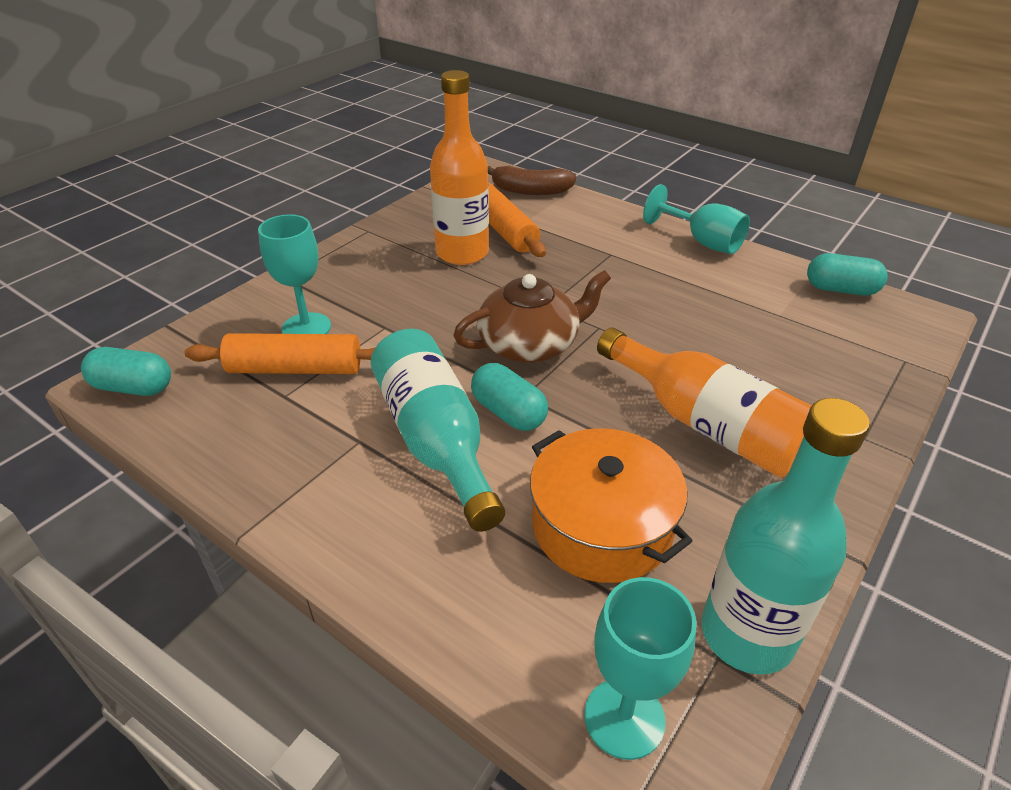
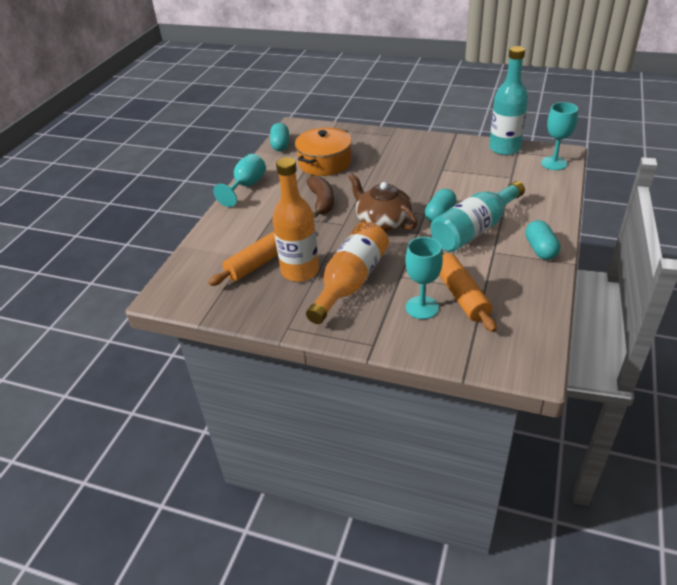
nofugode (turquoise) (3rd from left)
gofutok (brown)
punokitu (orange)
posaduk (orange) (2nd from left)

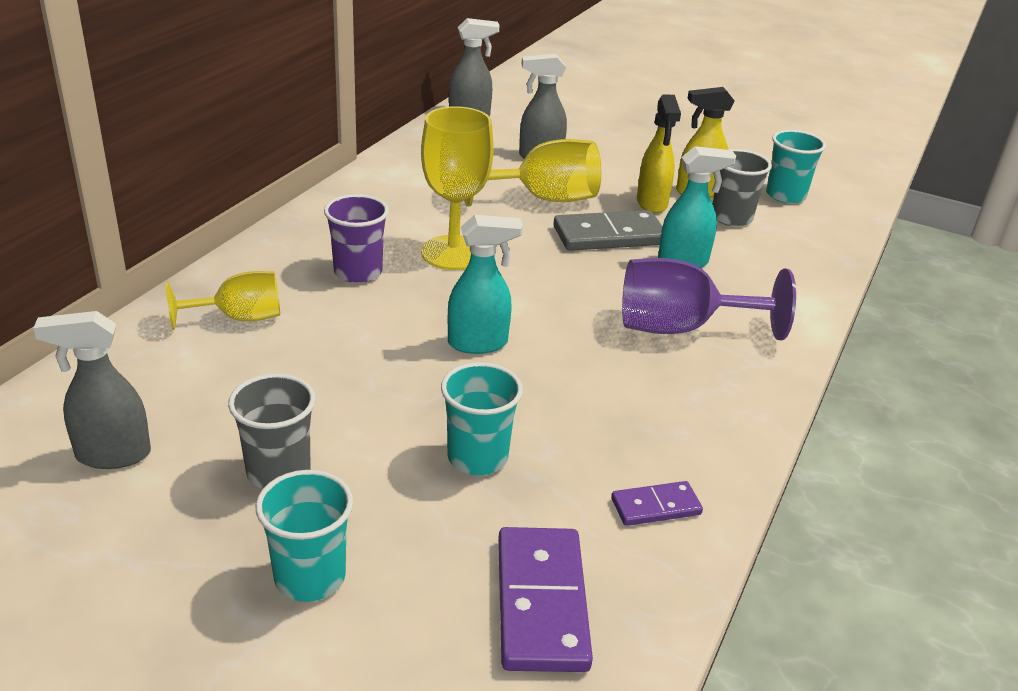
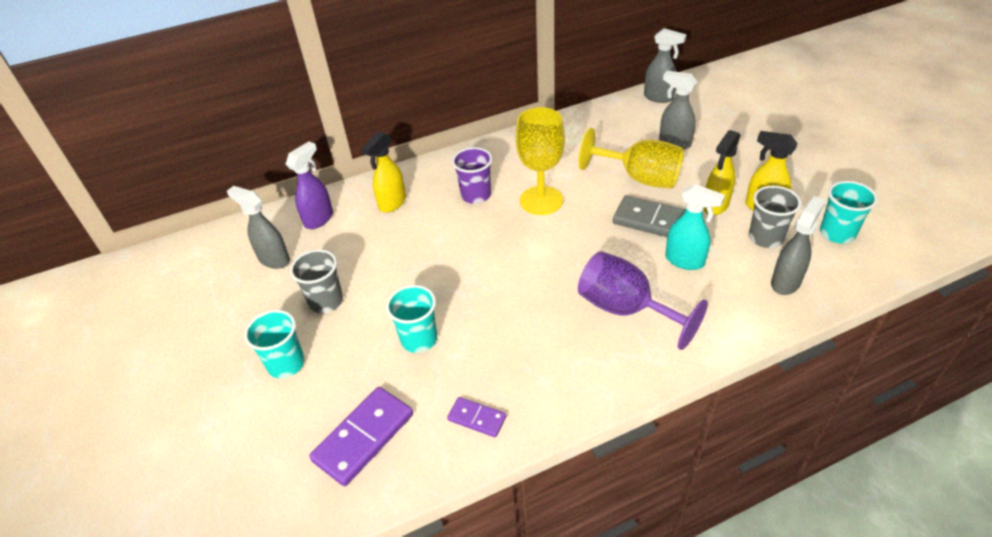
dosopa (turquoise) (1st from left in the first image)
dosopa (purple)
dosopa (grey) (4th from left)
dosopa (yellow) (1st from left)

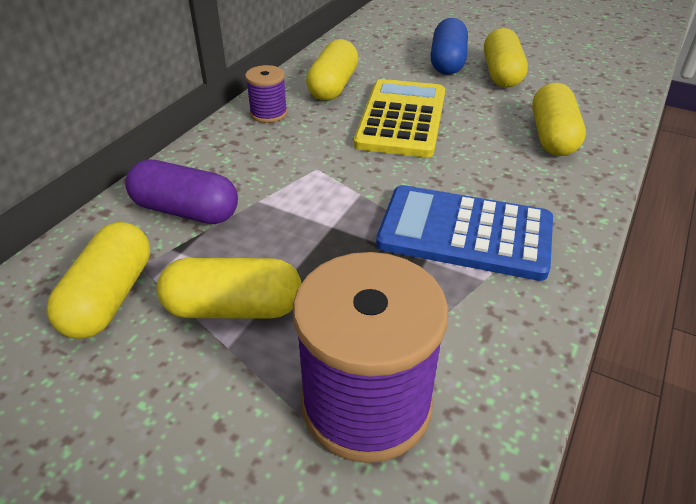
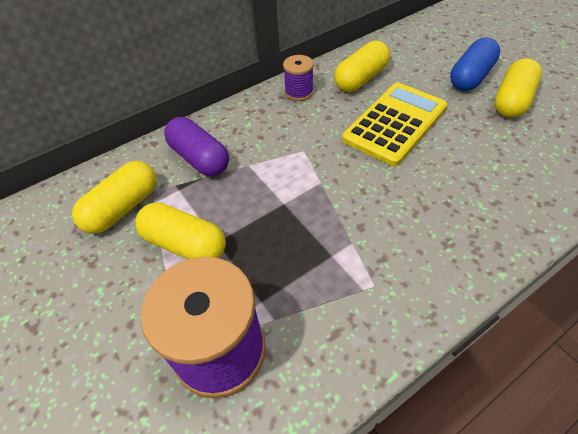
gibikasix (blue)
nofugode (yellow) (5th from left in the first image)

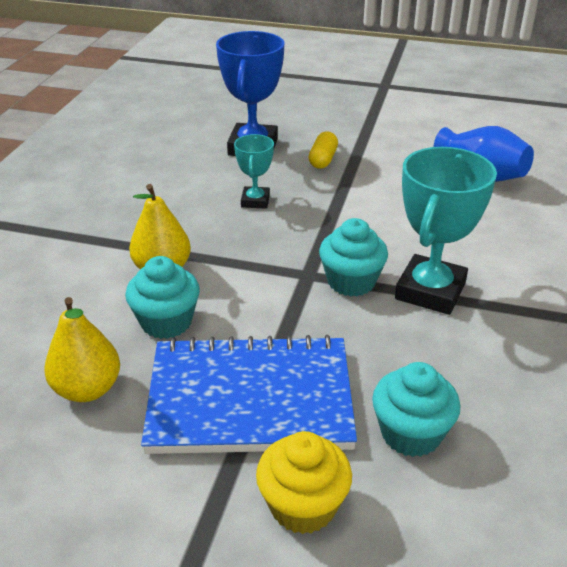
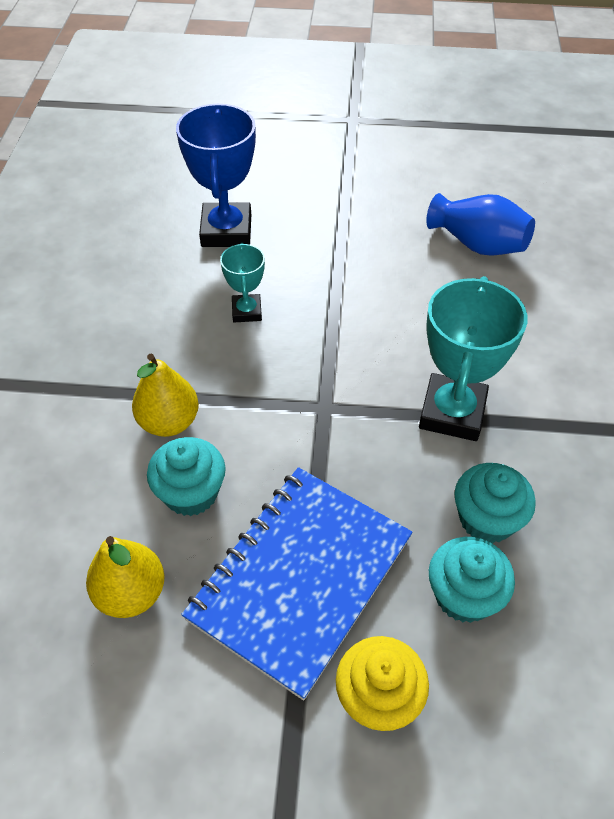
nofugode (yellow)
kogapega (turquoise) (3rd from left)
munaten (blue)

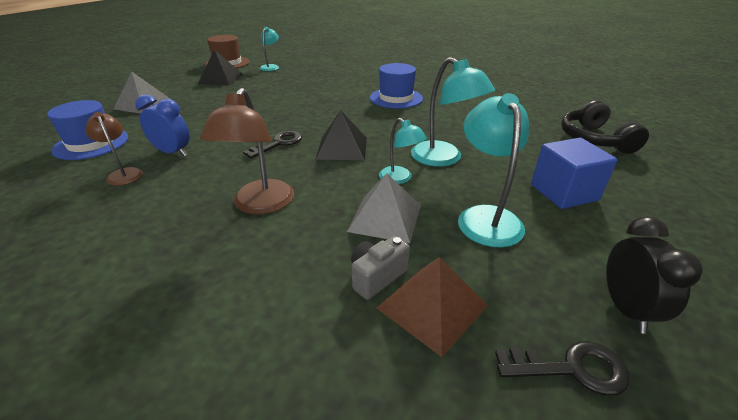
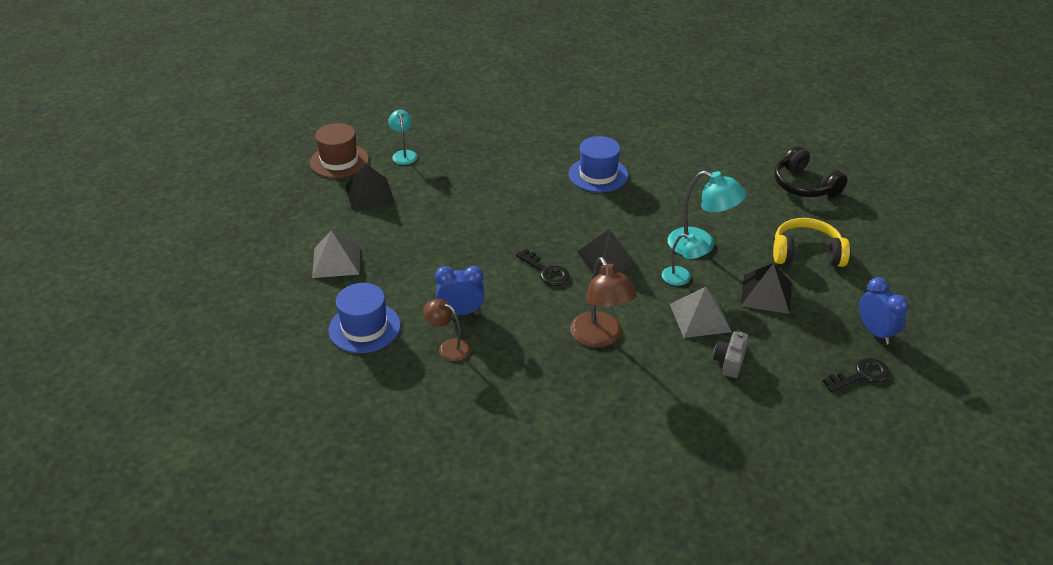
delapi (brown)
delapi (black) (3rd from left)
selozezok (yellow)
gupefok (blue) (2nd from left)
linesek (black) (1st from left)

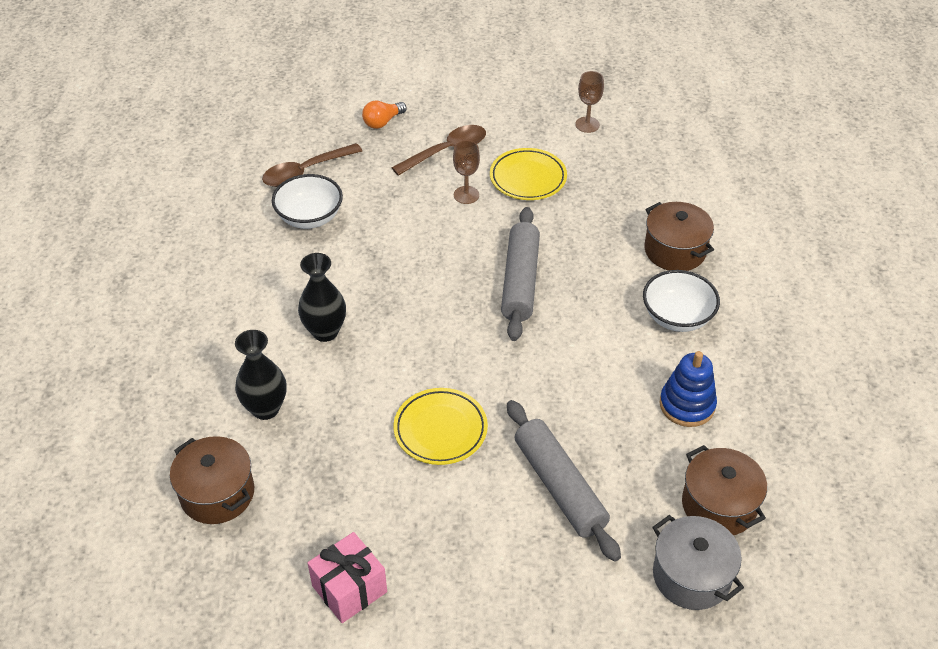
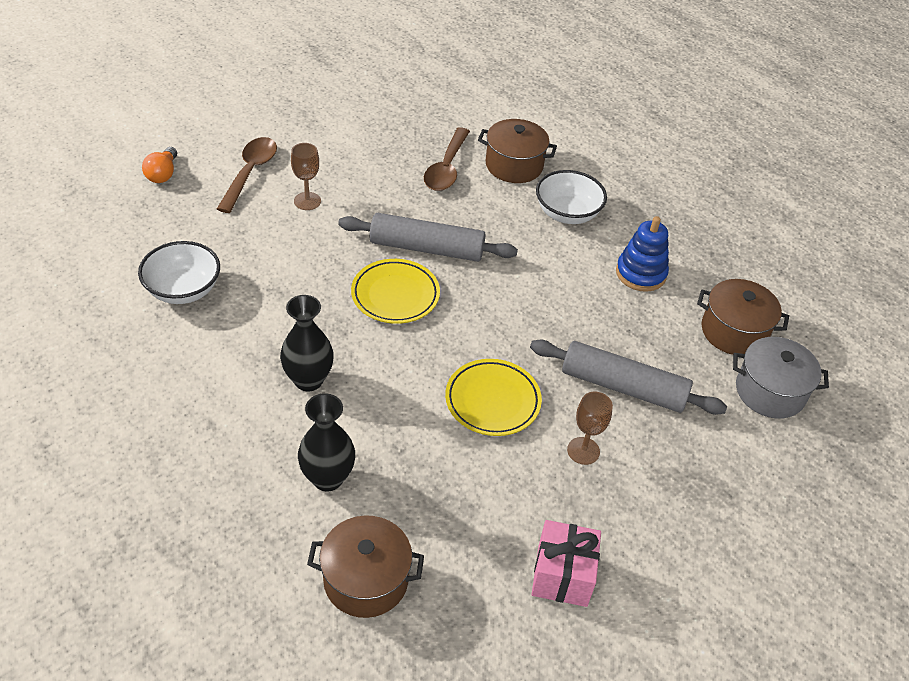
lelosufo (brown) (2nd from left)
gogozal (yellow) (1st from left)
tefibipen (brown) (2nd from left)
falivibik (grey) (1st from left)

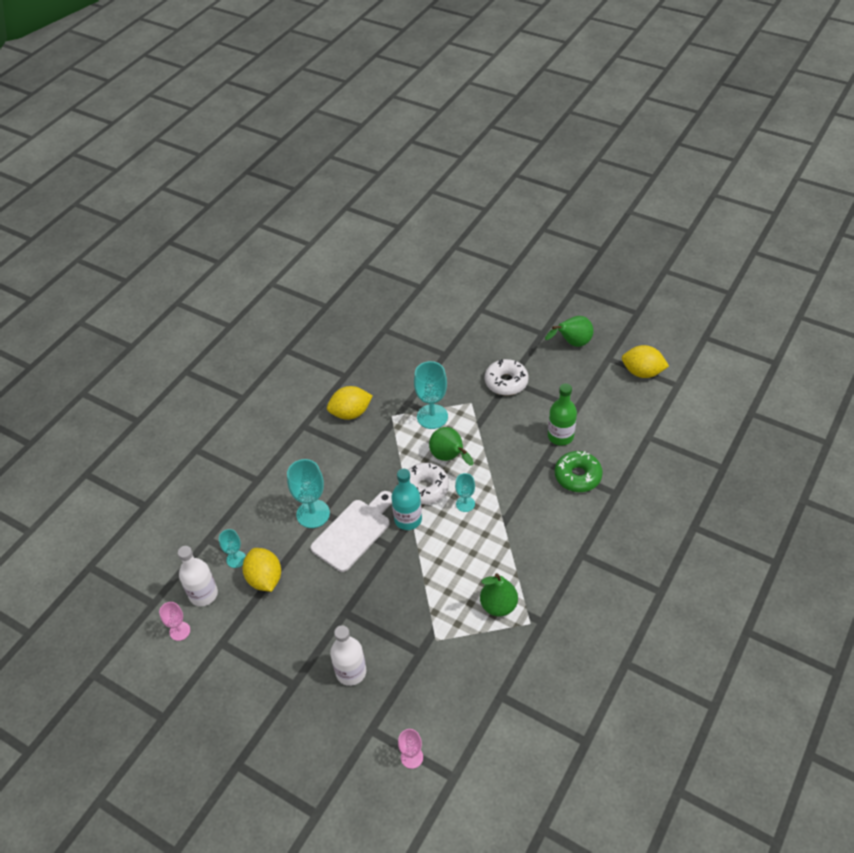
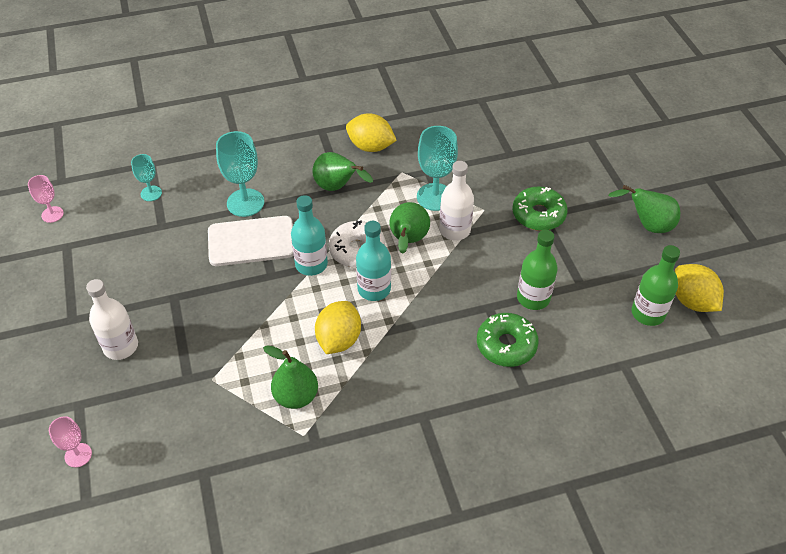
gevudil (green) (2nd from left)
posaduk (green) (2nd from left)
posaduk (white) (2nd from left)
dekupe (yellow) (1st from left)
posaduk (turquoise) (2nd from left)
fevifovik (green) (2nd from left)

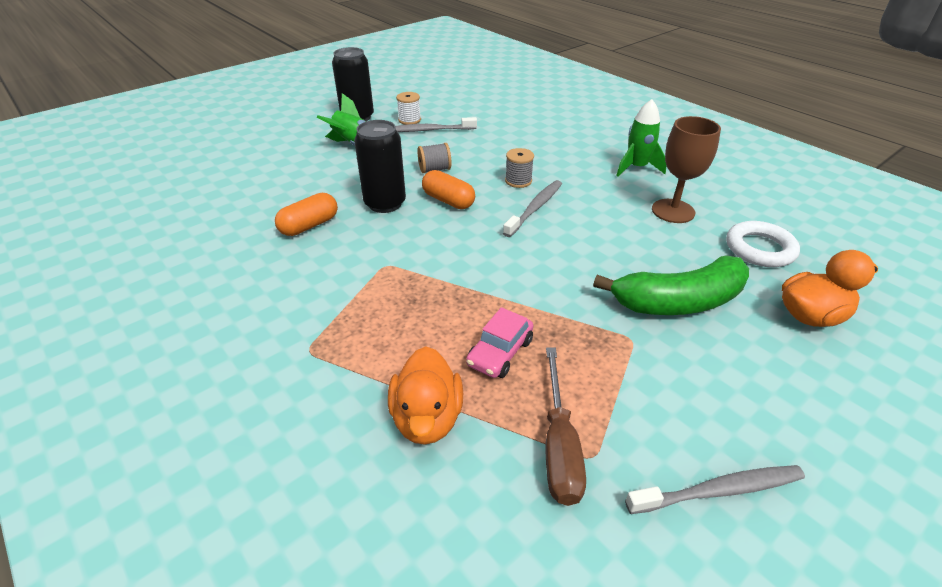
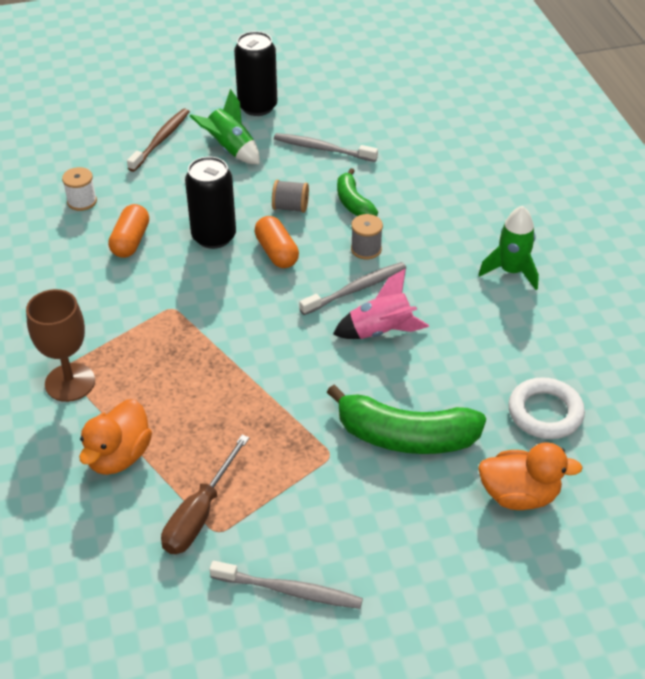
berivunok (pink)
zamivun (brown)
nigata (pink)
gofutok (green) (1st from left)
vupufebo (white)
tefibipen (brown)
nofugode (orange) (1st from left)

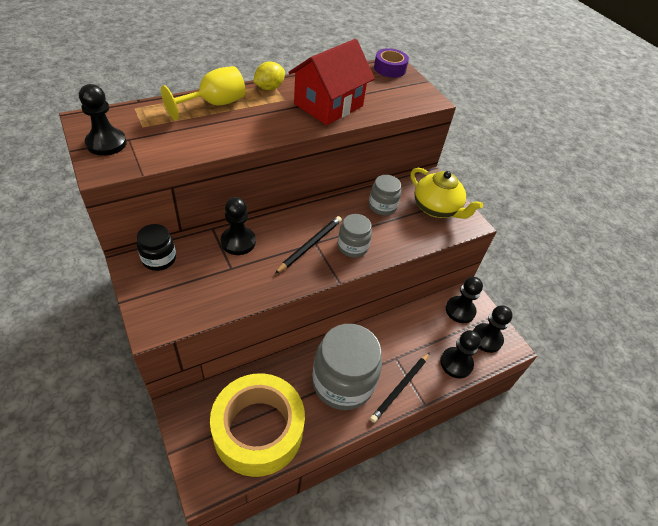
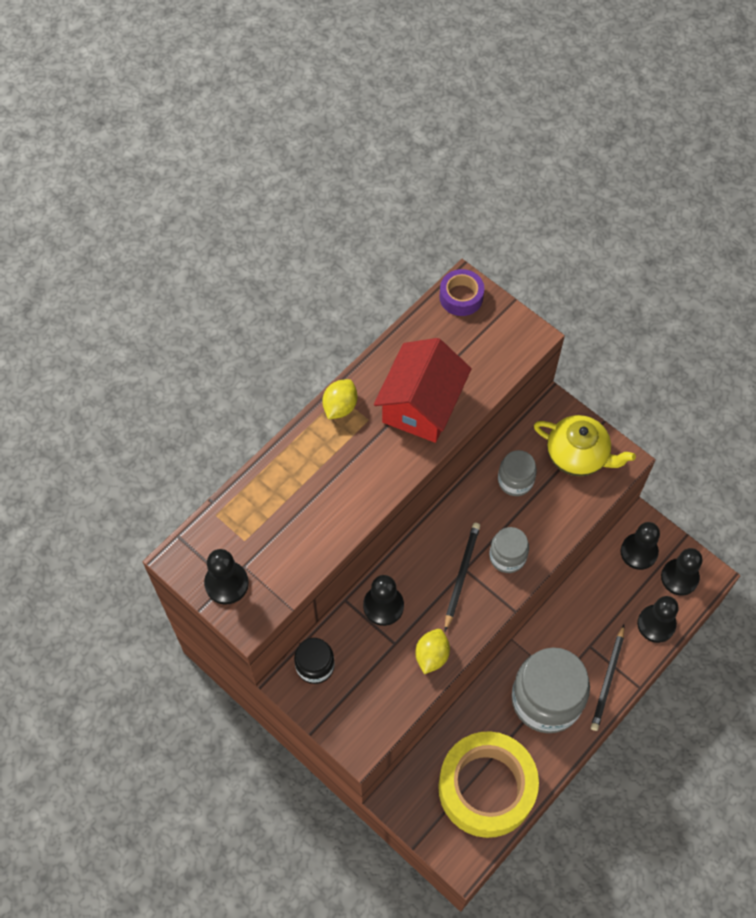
tefibipen (yellow)
dekupe (yellow) (2nd from left)

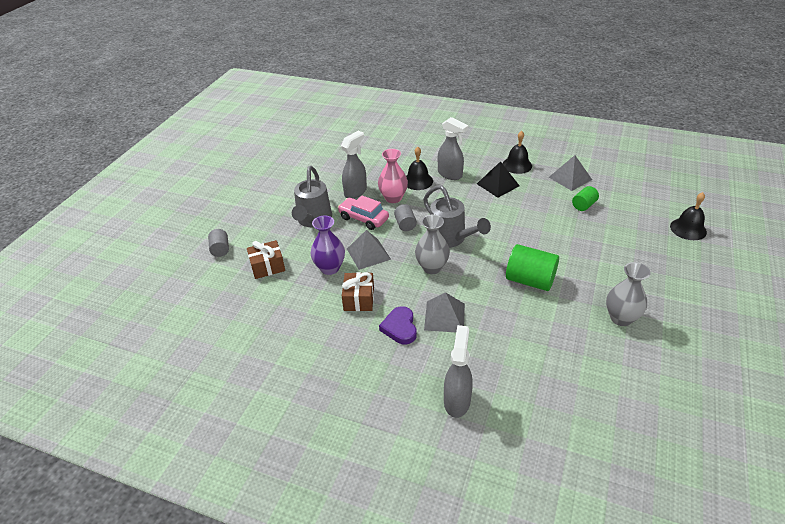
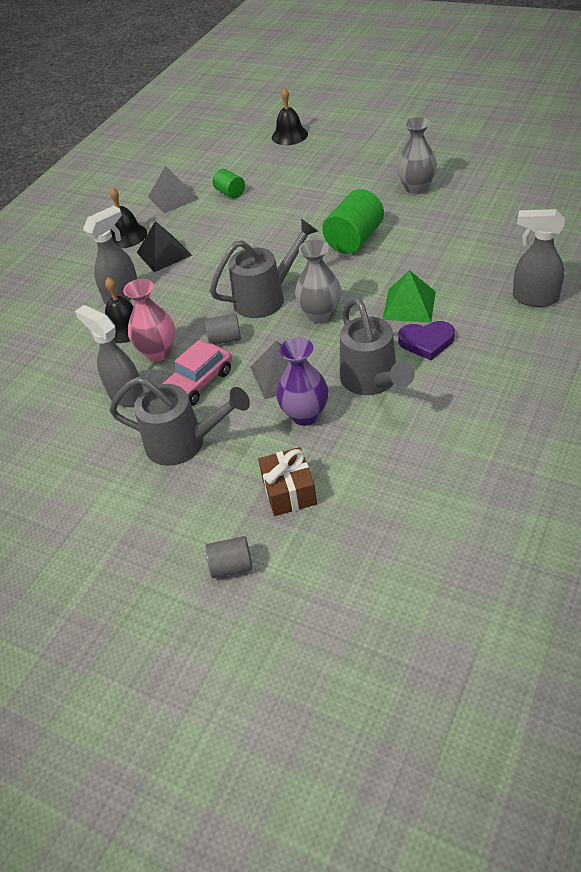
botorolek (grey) (3rd from left)
delapi (green)

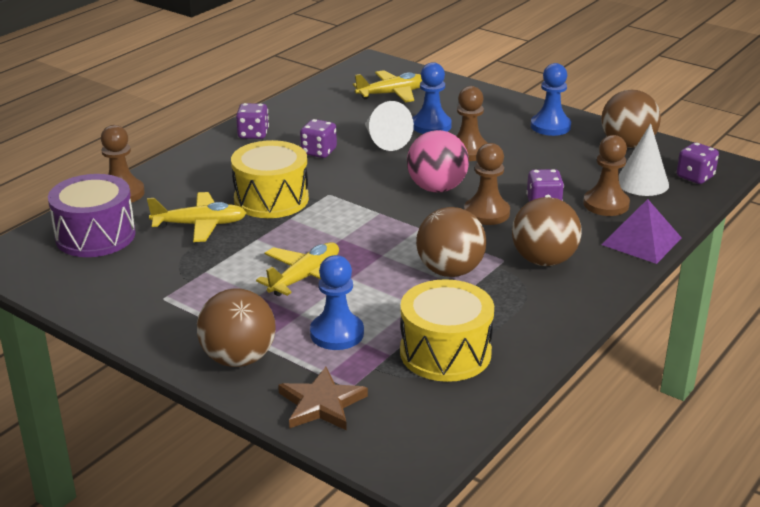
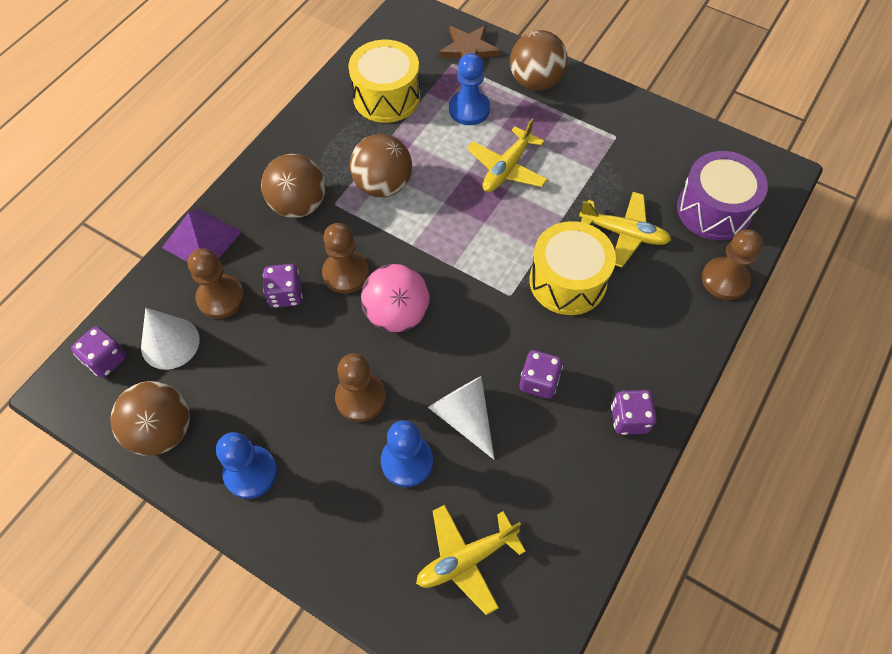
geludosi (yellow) (3rd from left)

